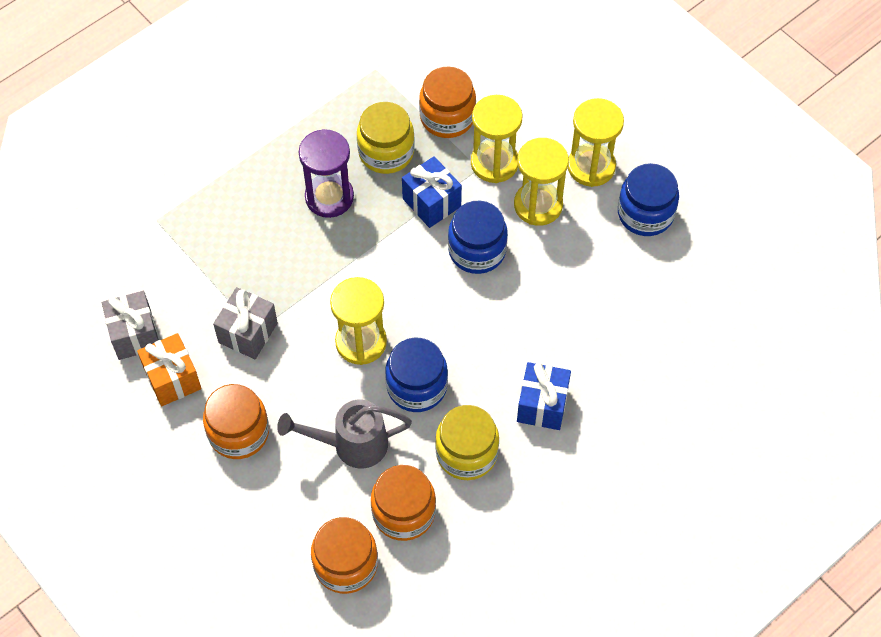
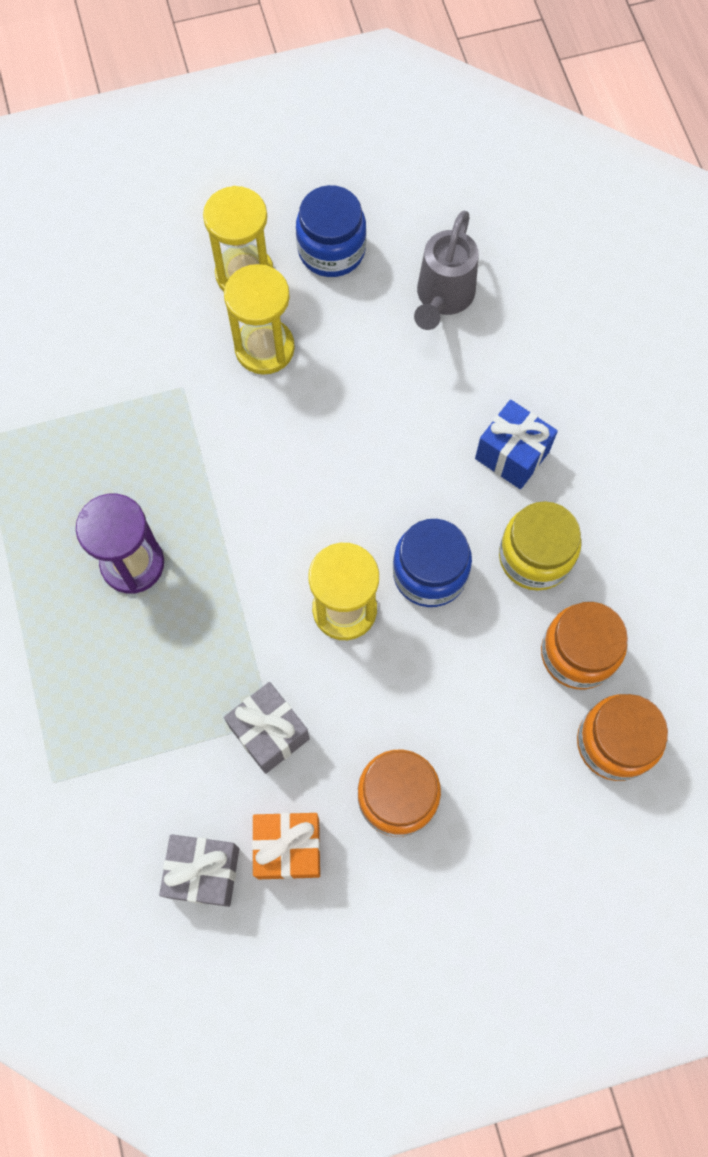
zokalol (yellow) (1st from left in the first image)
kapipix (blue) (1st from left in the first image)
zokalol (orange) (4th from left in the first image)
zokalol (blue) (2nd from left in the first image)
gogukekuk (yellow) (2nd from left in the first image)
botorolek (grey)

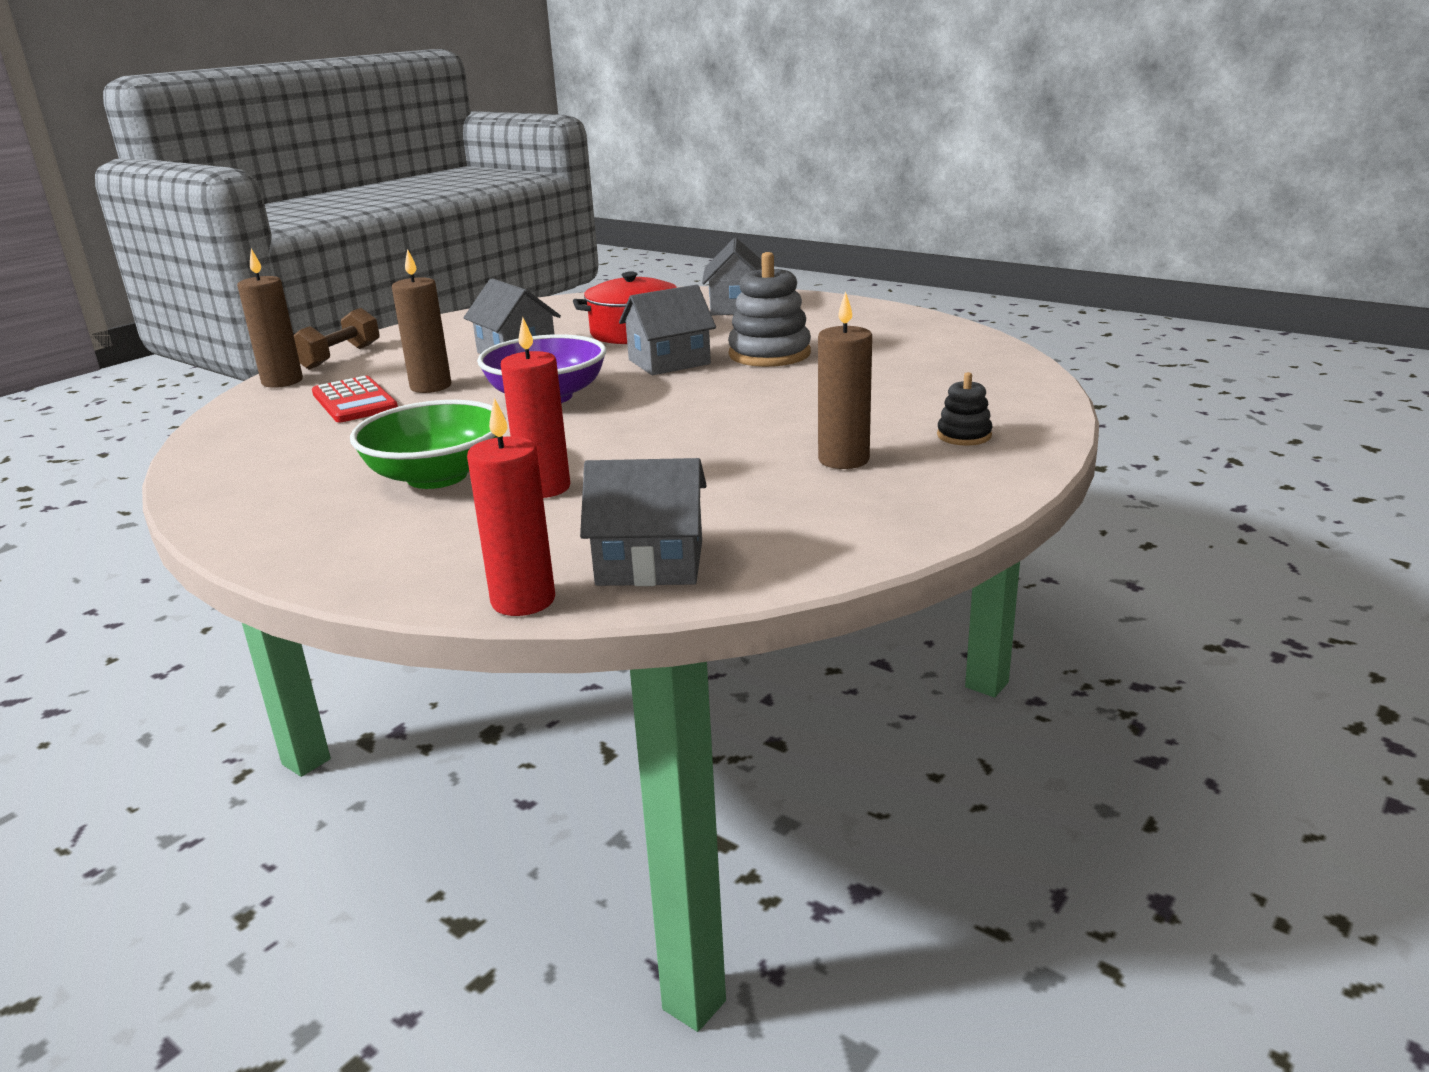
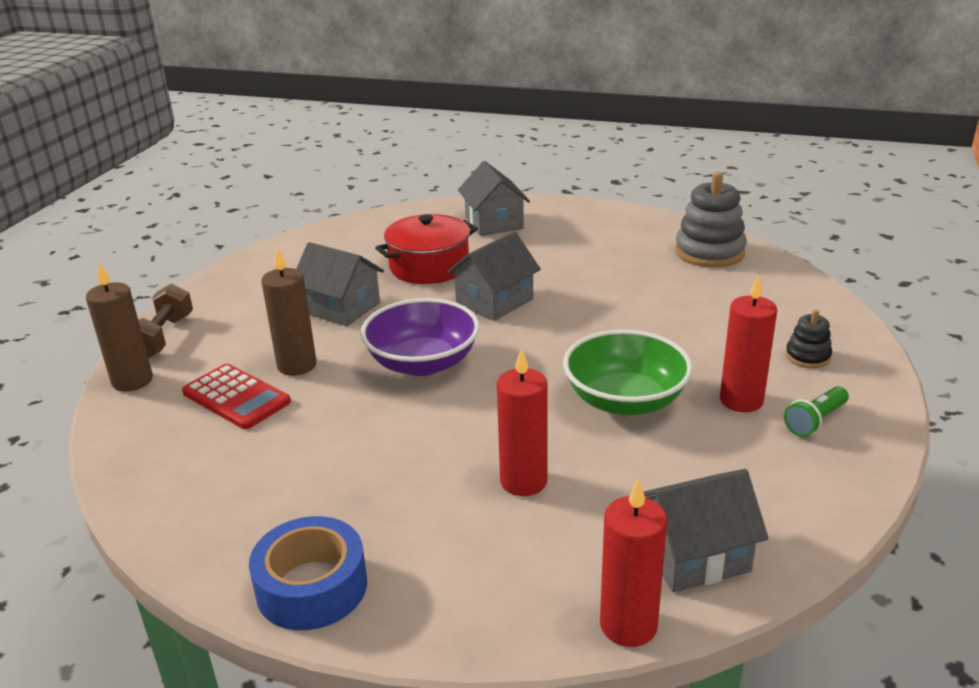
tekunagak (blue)
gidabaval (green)
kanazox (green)
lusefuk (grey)
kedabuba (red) (3rd from left)

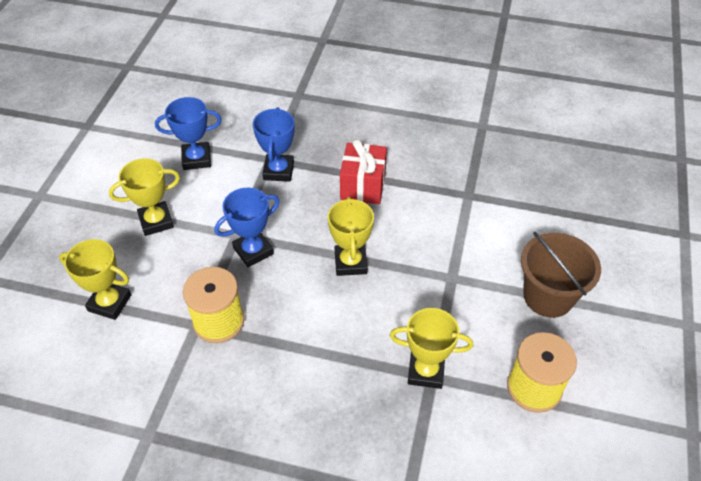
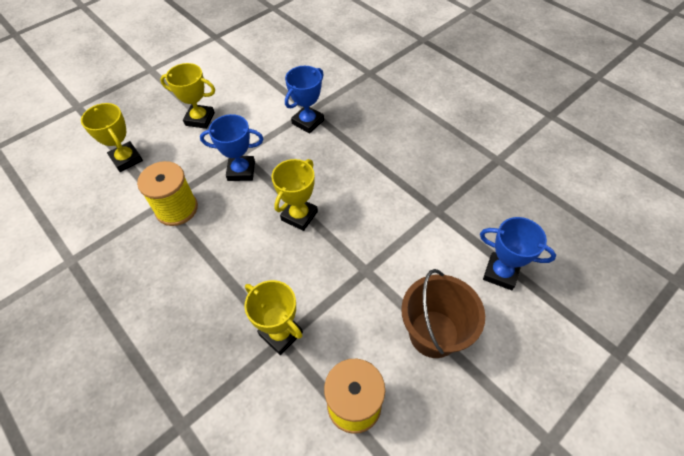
kapipix (red)
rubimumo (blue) (3rd from left)

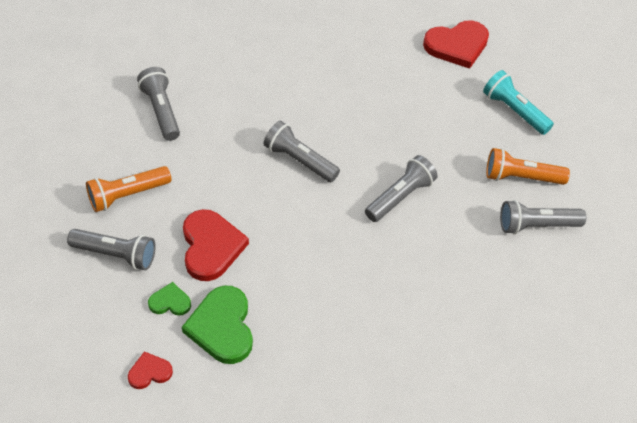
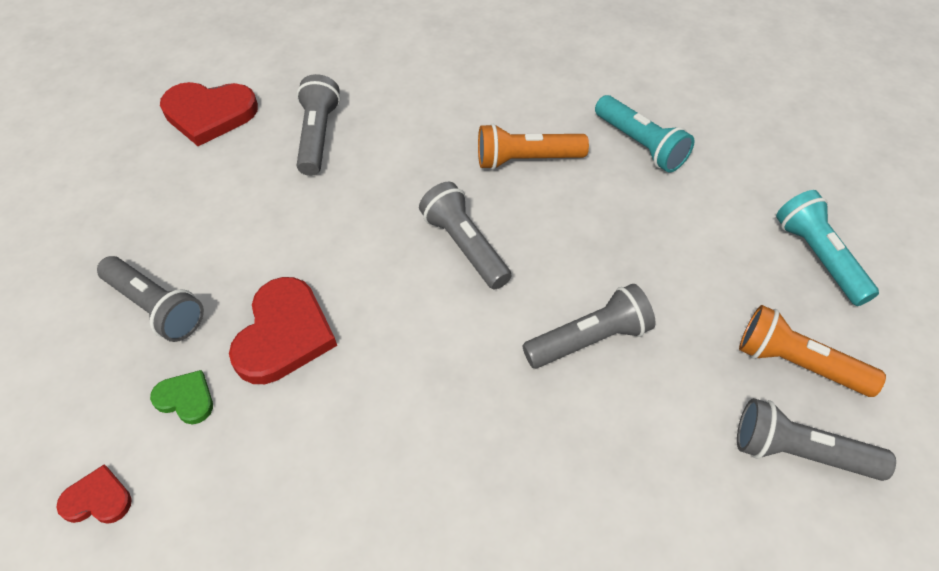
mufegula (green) (2nd from left in the first image)
gidabaval (turquoise) (1st from left)
gidabaval (orange) (1st from left)
mufegula (red) (2nd from left)

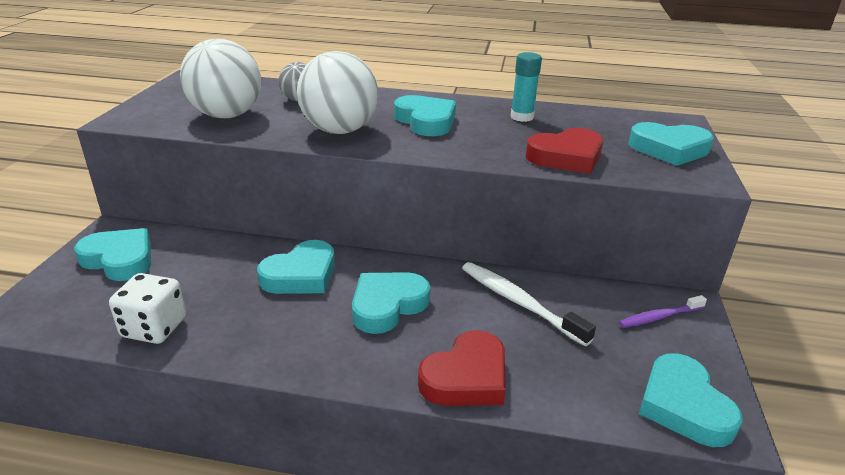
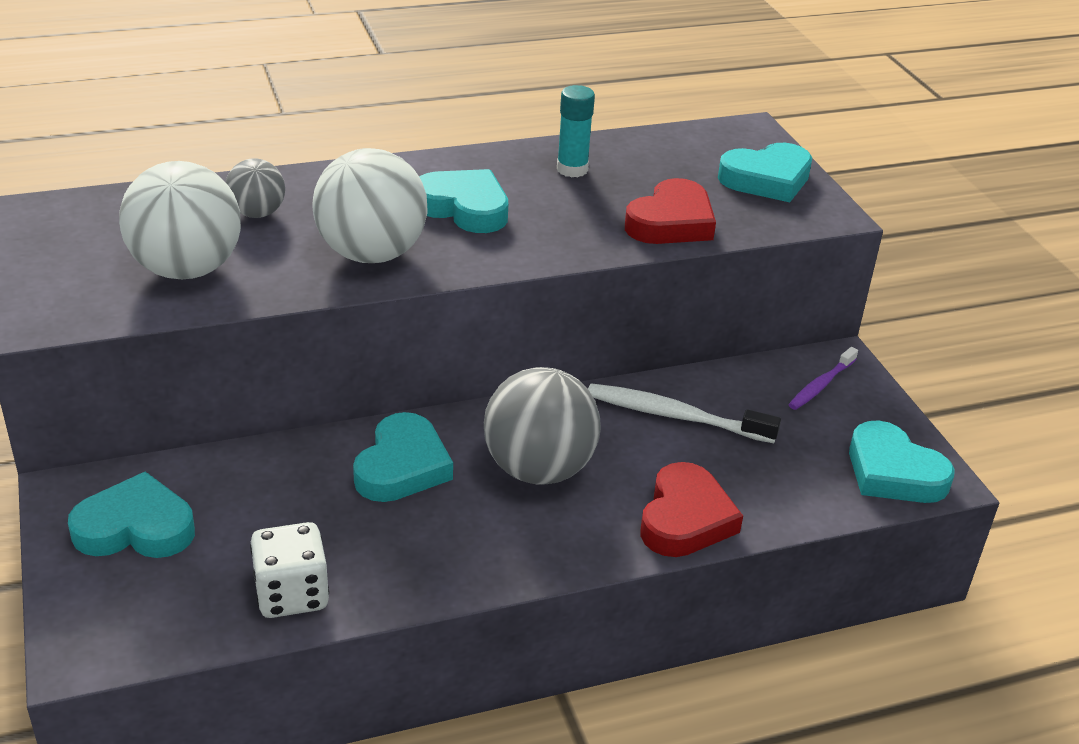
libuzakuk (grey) (2nd from left)

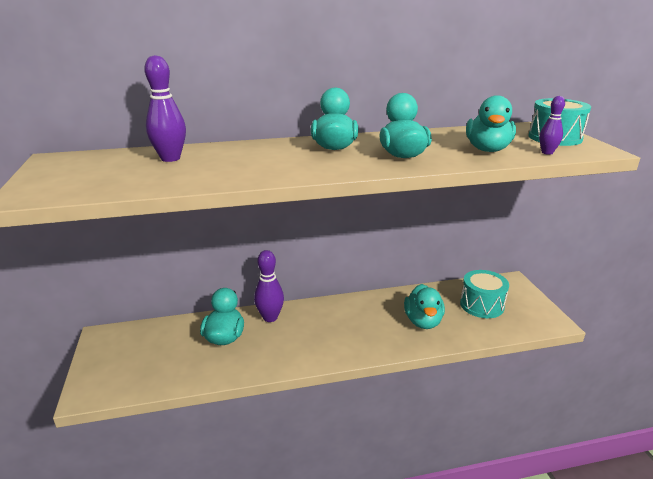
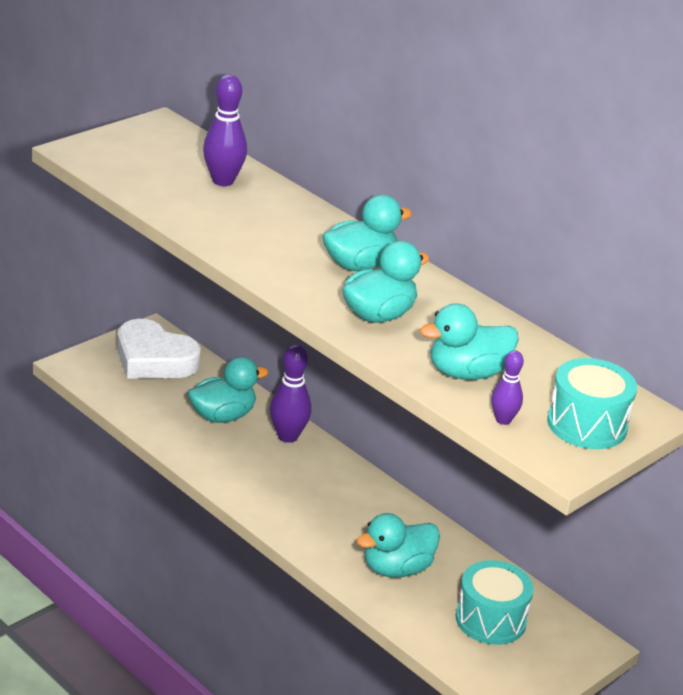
mufegula (white)

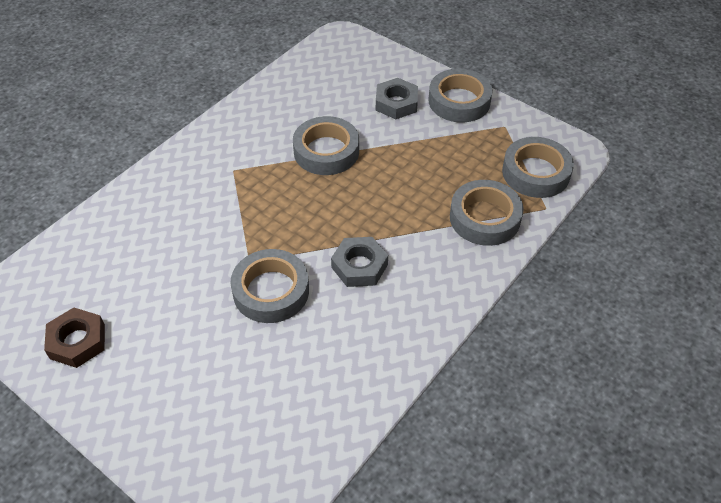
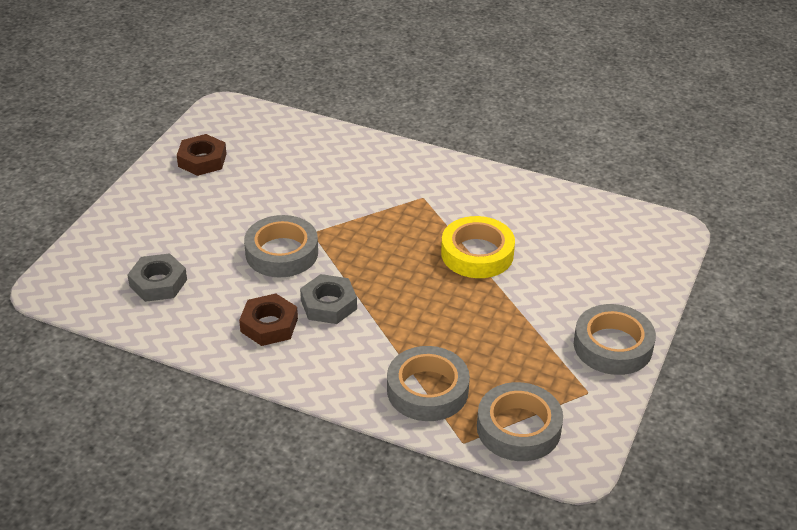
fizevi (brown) (2nd from left)
fizevi (grey) (1st from left)
tekunagak (yellow)

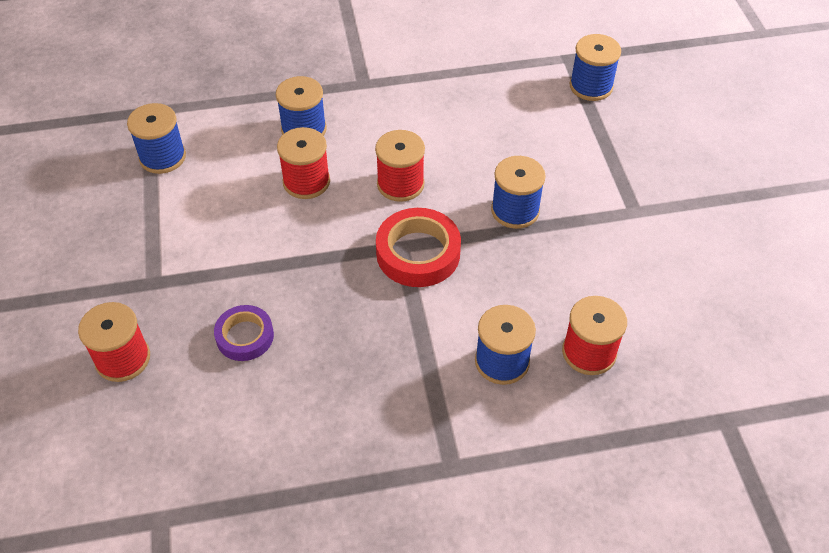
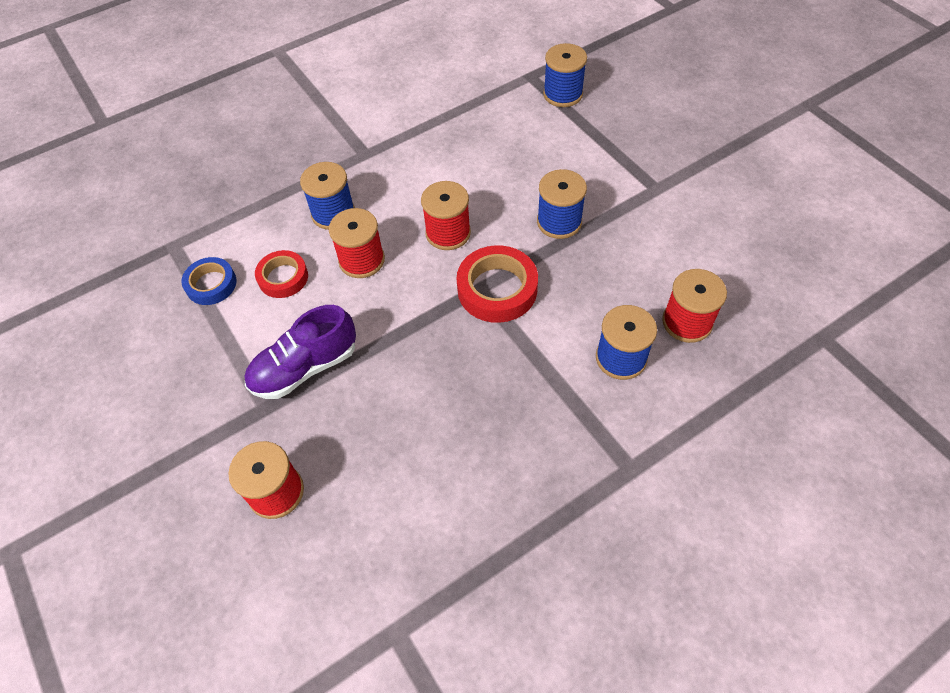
tekunagak (purple)
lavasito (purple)
tekunagak (red) (1st from left)
tekunagak (blue)

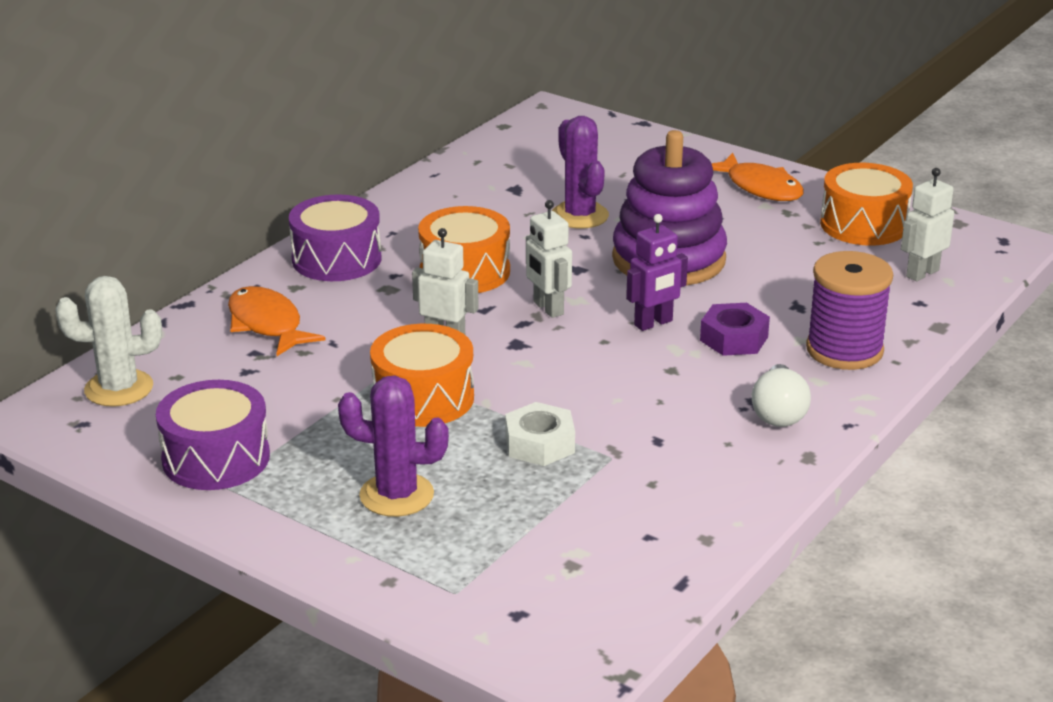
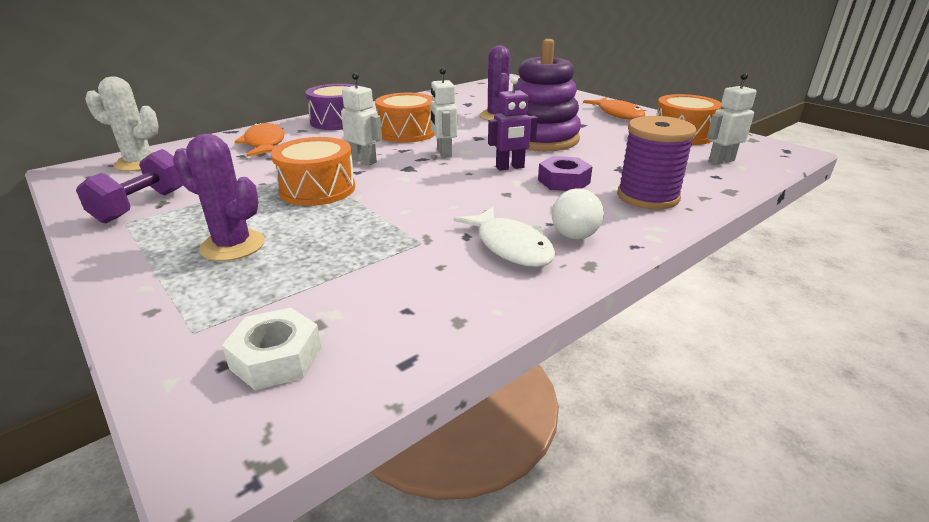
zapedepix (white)
fizevi (white)
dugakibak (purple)

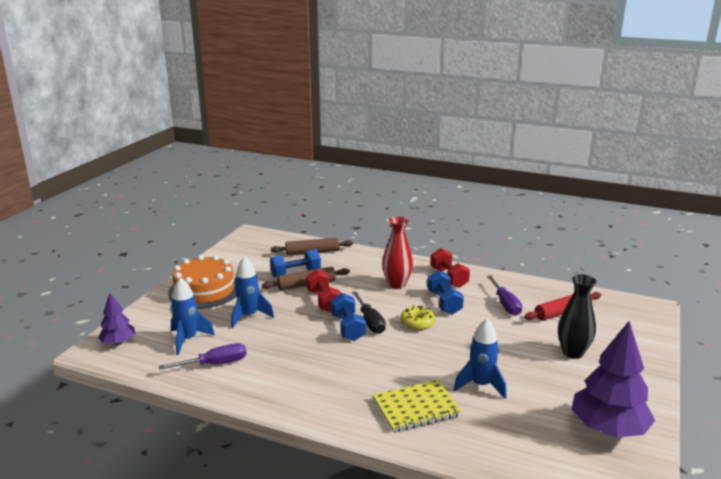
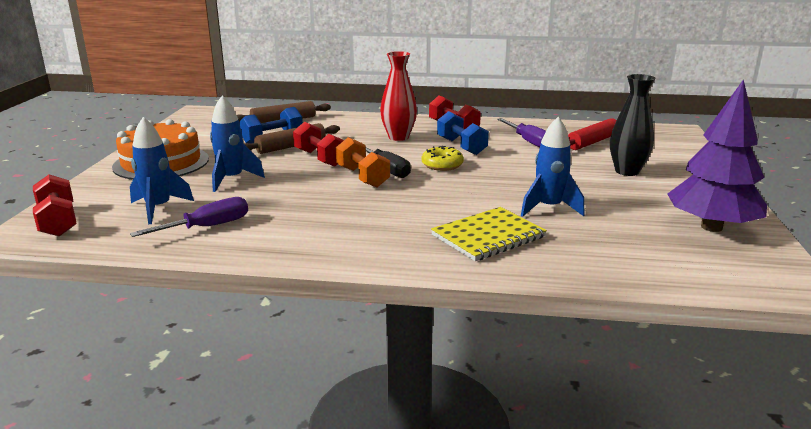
dugakibak (red) (1st from left)
dugakibak (orange)

